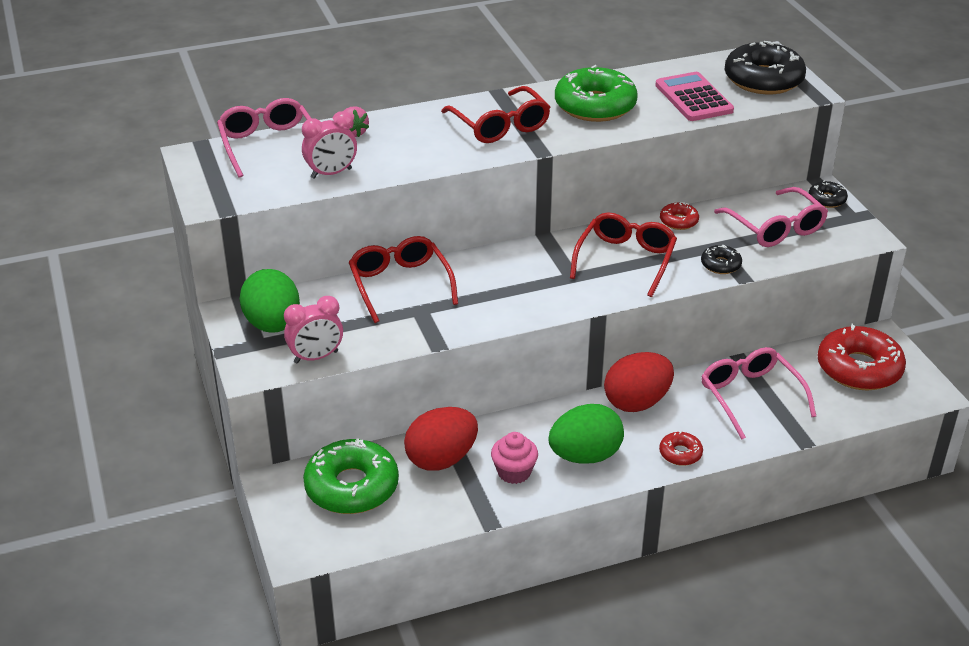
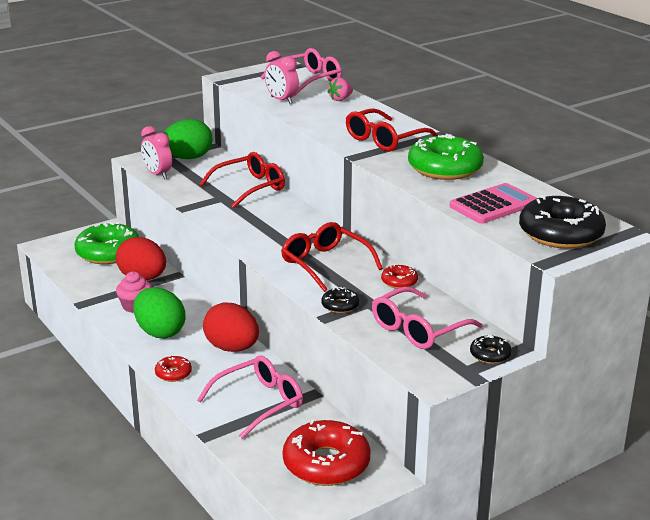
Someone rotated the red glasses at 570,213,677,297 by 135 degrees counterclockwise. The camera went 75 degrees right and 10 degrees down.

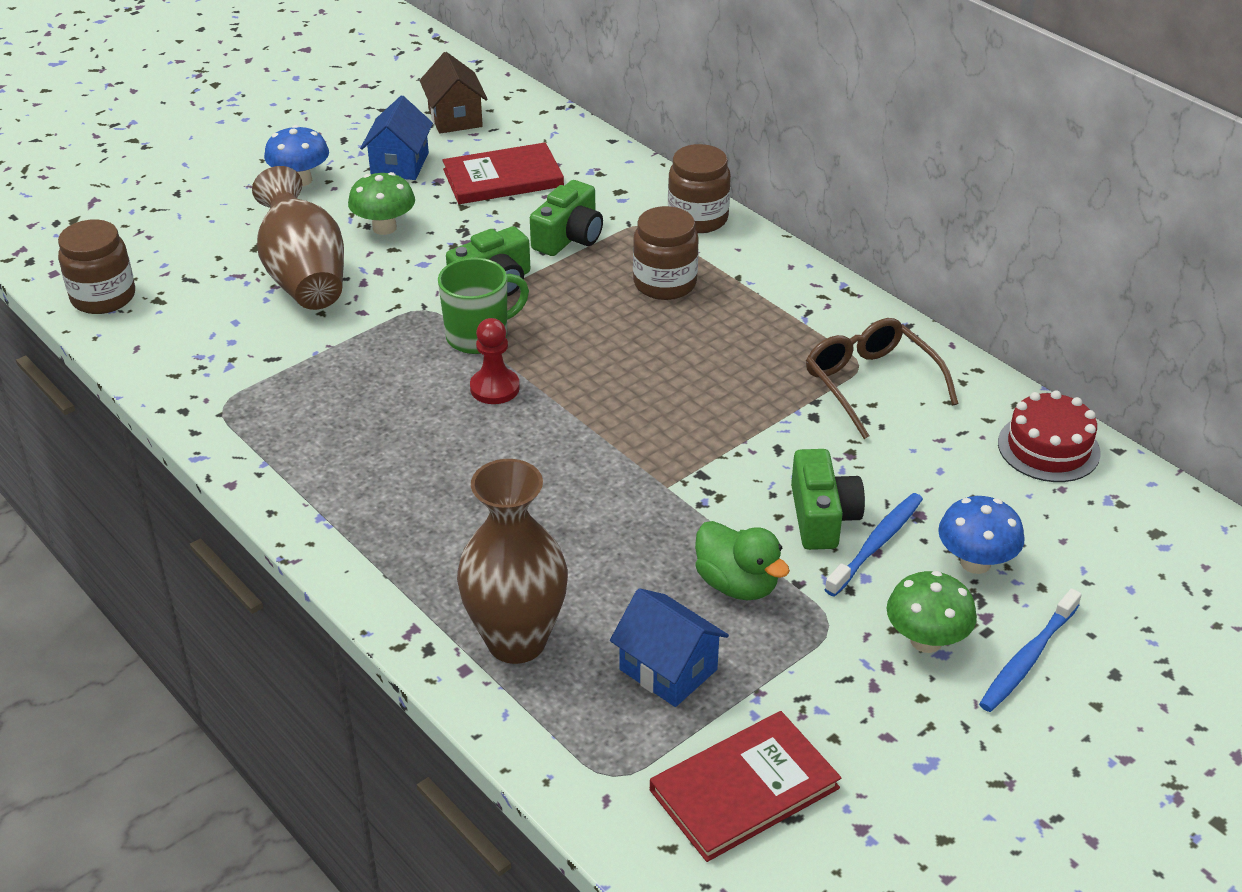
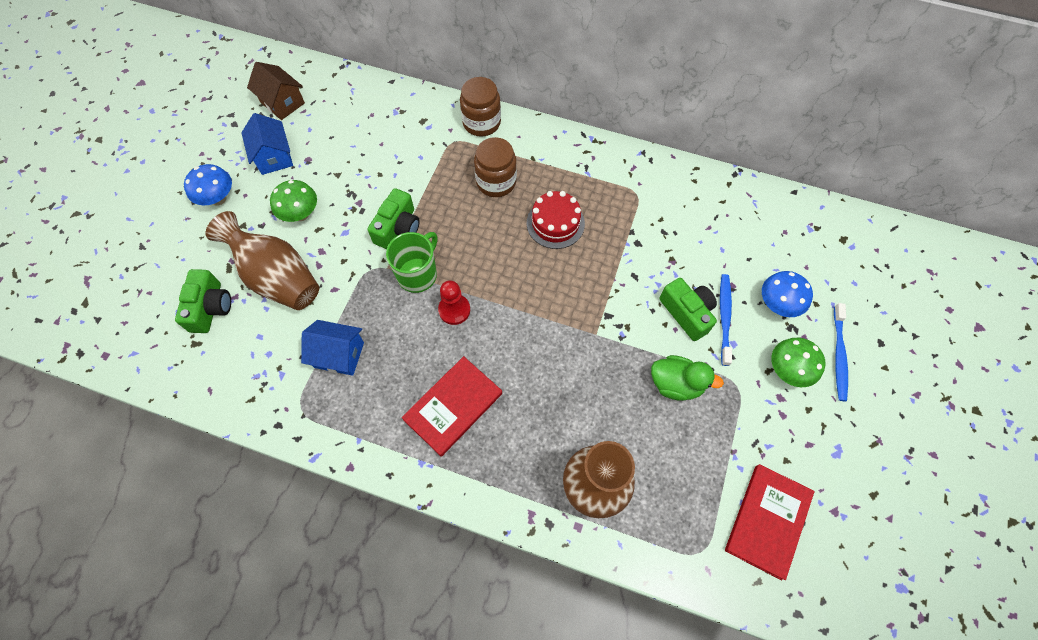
Someone took away the brown jar at 58,219,135,314. Someone carried the red book from 442,142,564,204 to 402,356,502,456. Someone carried the green camera from 530,180,603,256 to 175,269,231,333. Someone carried the blue house from 610,588,729,707 to 301,320,364,376. Someone took away the brown glasses at 806,318,958,439. Someone carried the red cake from 998,390,1101,482 to 527,191,585,249. The camera went 30 degrees left and 25 degrees up.

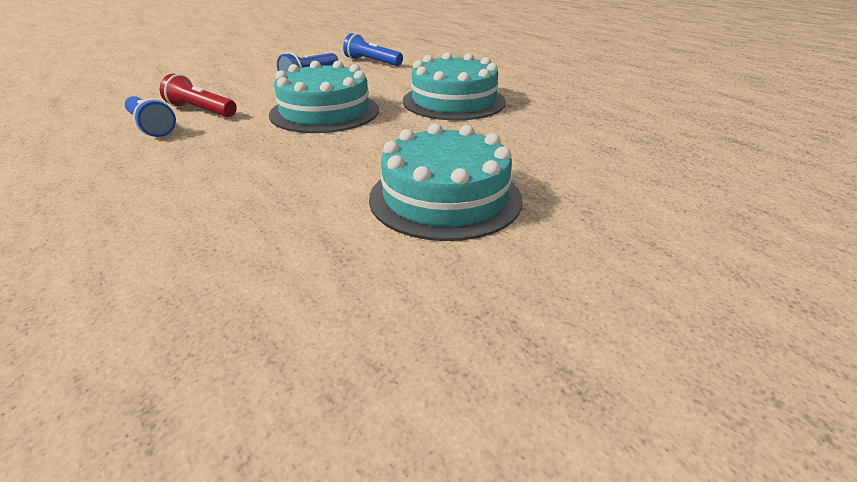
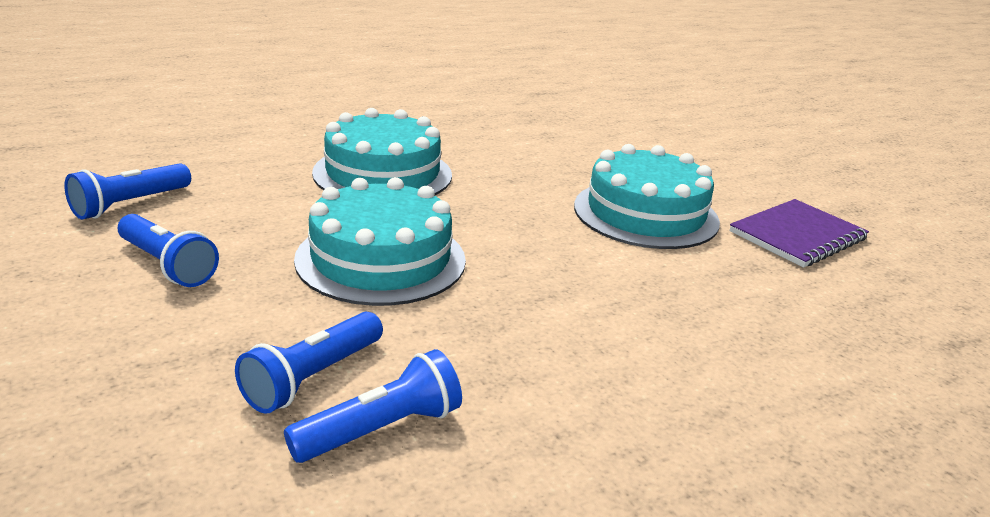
Someone repainted the red flashlight at 160,74,237,117, which became the blue flashlight at 235,311,383,414. Someone put down the purple notebook at 729,199,869,268. The camera went 85 degrees left and 5 degrees down.

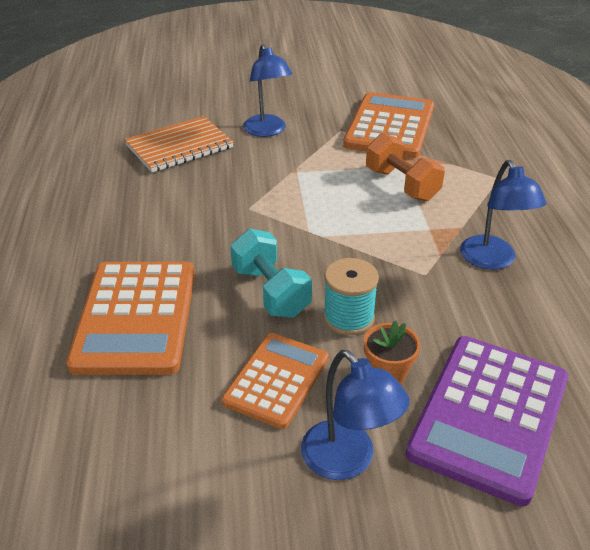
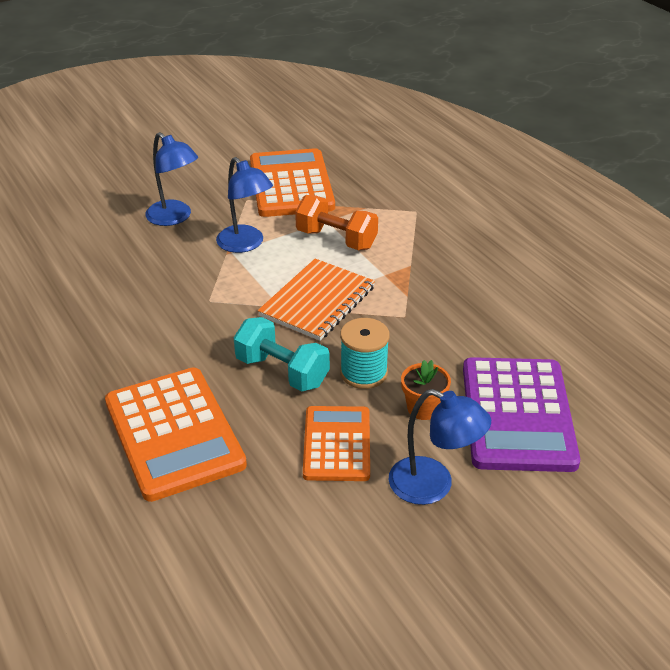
Someone carried the orange notebook from 124,116,234,172 to 258,259,375,341. Someone carried the blue lamp from 460,160,546,270 to 216,157,273,253. The camera went 25 degrees left and 0 degrees up.

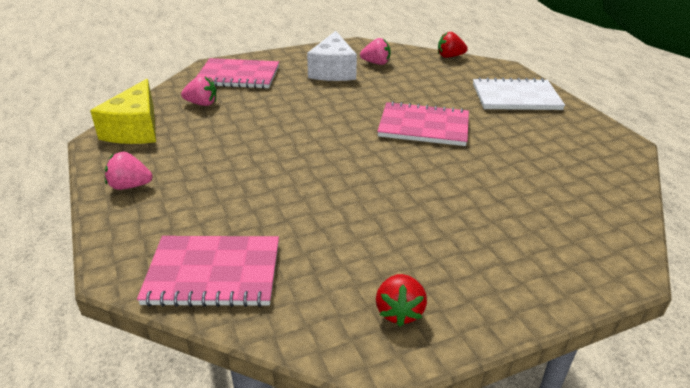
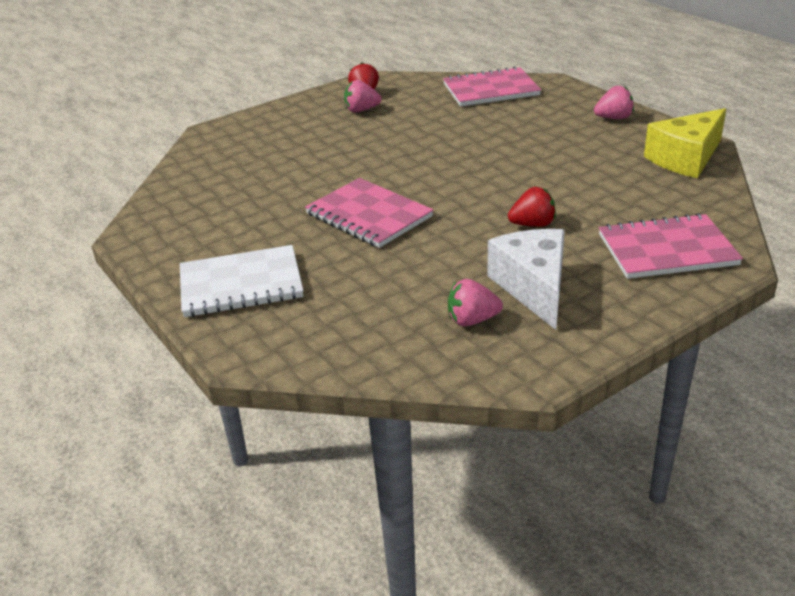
Someone rotated the yellow cheese at 90,79,156,144 by 120 degrees counterclockwise. Someone carried the pink strawberry from 181,75,217,106 to 344,80,381,113. Someone rotated the pink notebook at 377,101,469,146 by 45 degrees clockwise. Someone carried the red strawberry from 438,32,468,58 to 508,187,556,227. The camera went 170 degrees right and 0 degrees up.

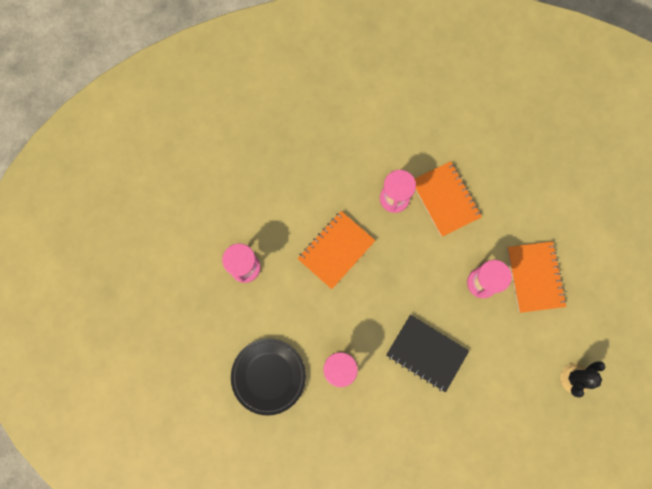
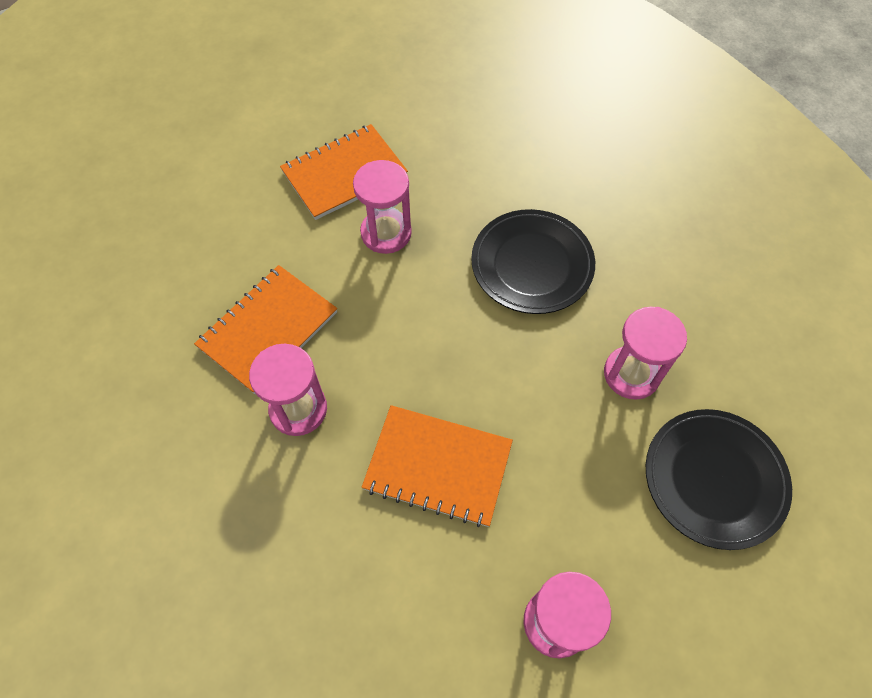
Someone swapped the black notebook at 386,315,469,393 for the black plate at 471,209,595,314. Someone took away the black cactus at 560,361,605,398. The camera went 115 degrees left and 15 degrees down.

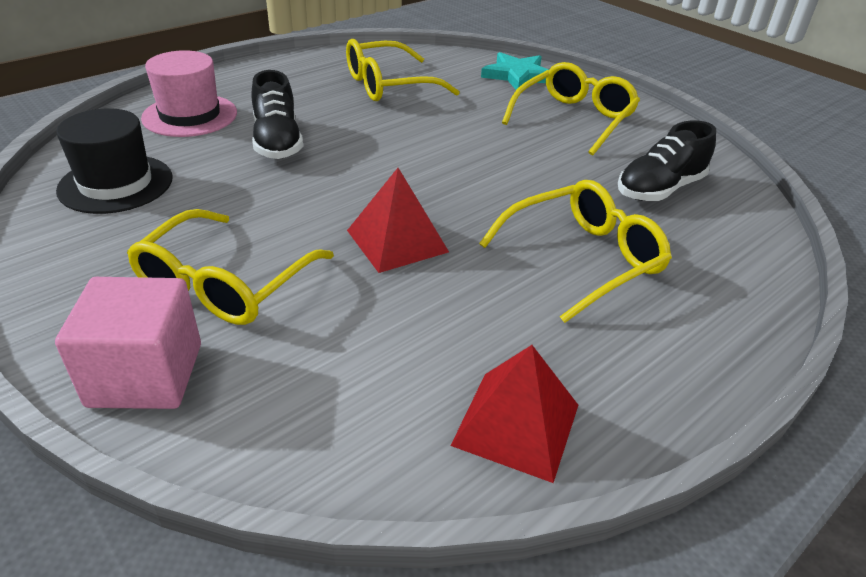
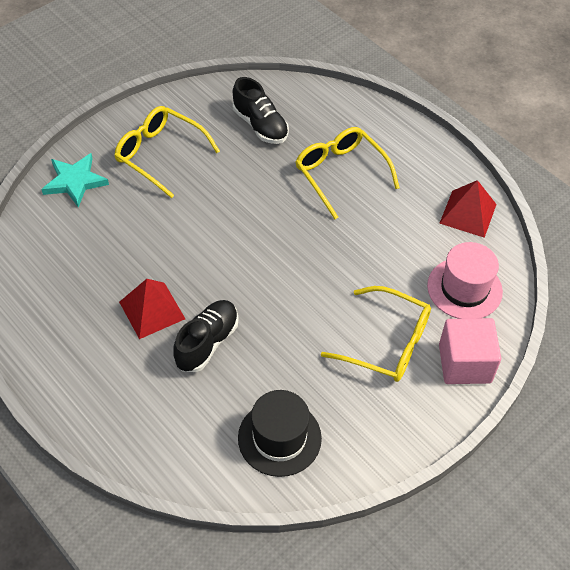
Someone carried the pink hat from 141,50,237,137 to 427,242,503,319. Someone rotated the black shoe at 251,70,303,159 by 45 degrees counterclockwise. Someone took away the yellow glasses at 346,39,460,101. Someone carried the red pyramid from 347,168,449,273 to 119,279,185,339. The camera went 90 degrees left and 15 degrees up.

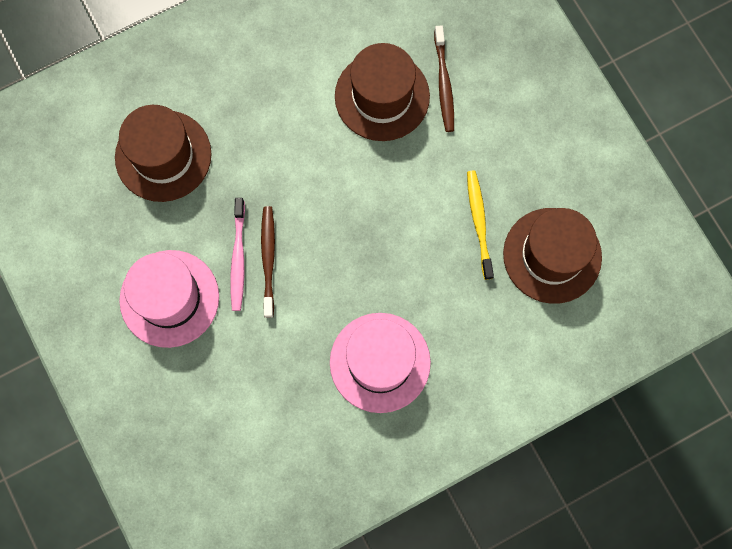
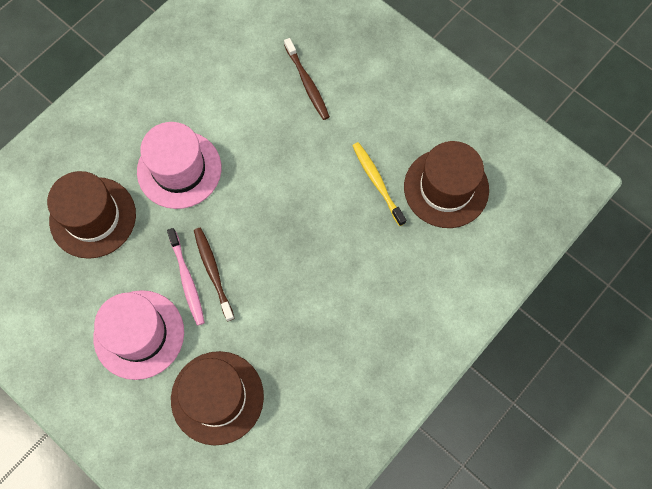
Someone carried the pink hat from 330,313,431,413 to 137,122,221,209. Someone carried the brown hat from 335,43,430,141 to 171,351,264,445. The camera went 20 degrees left and 5 degrees down.

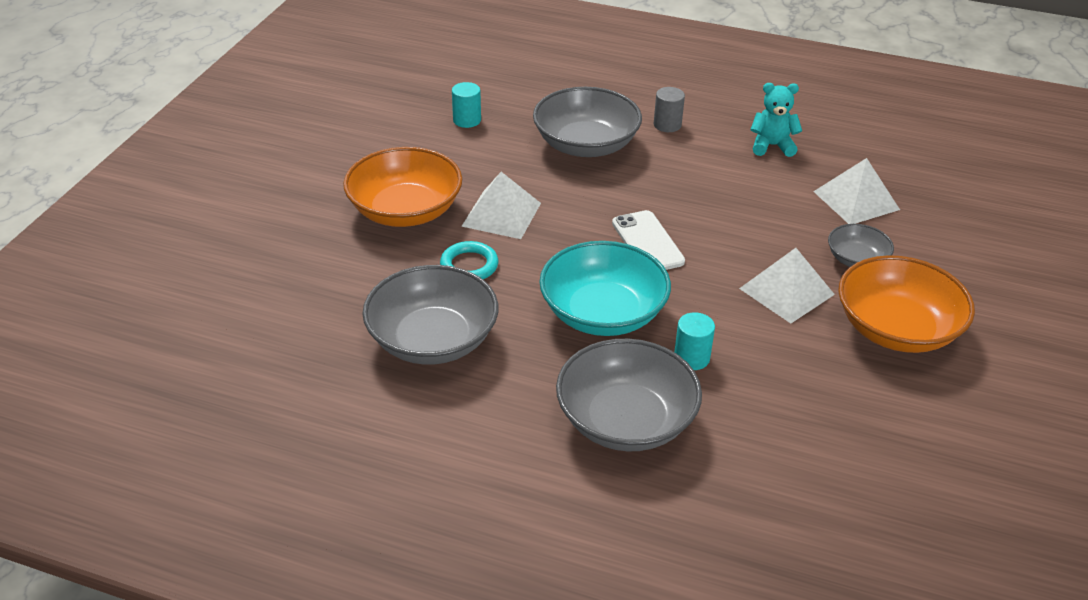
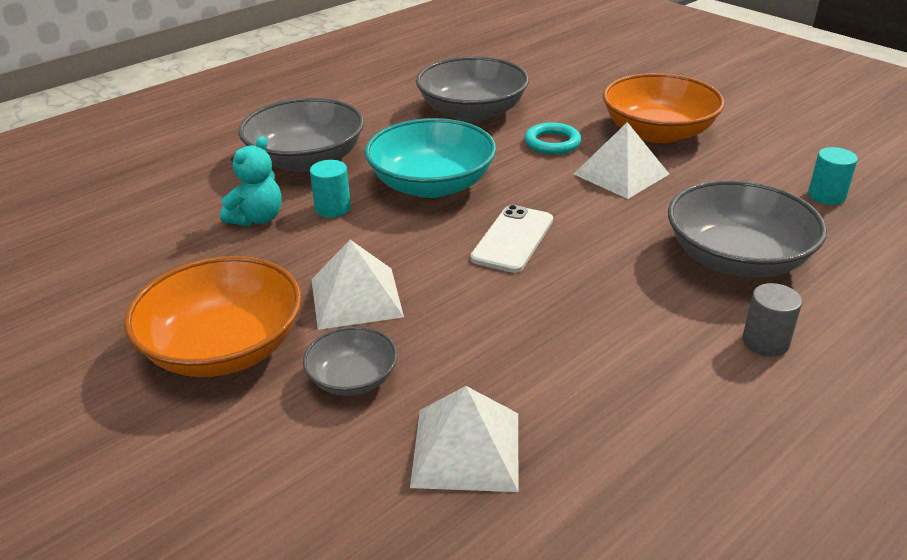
Someone rotated the white phone at 612,210,685,270 by 75 degrees counterclockwise. Someone carried the turquoise teddy bear from 750,83,802,157 to 220,136,282,226. The camera went 120 degrees right and 5 degrees down.

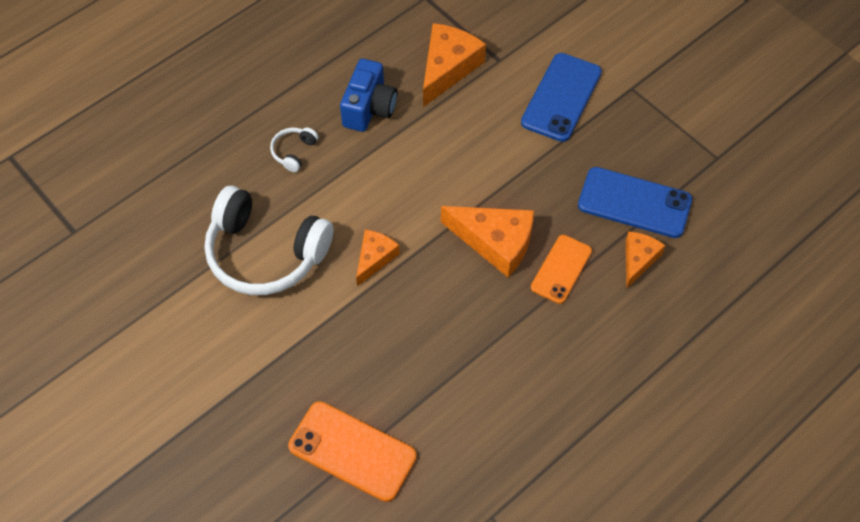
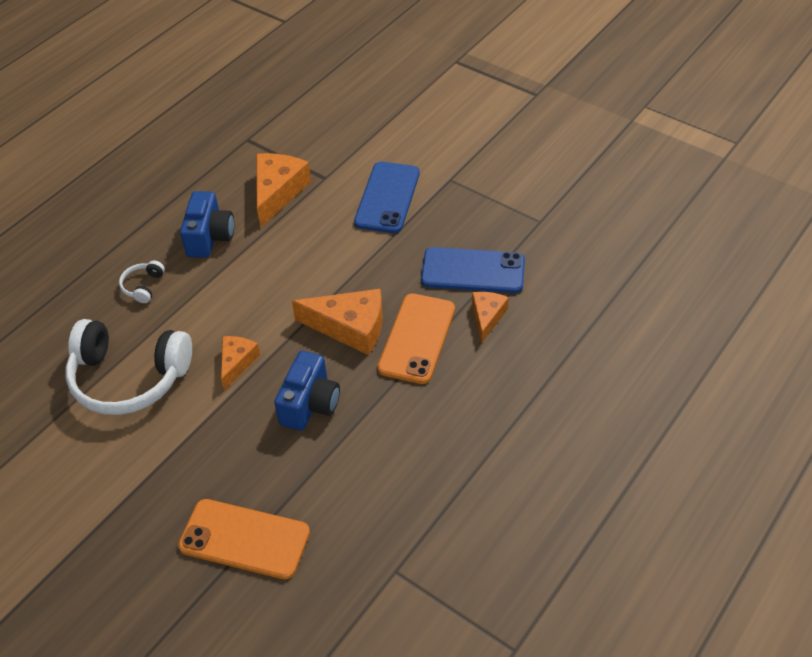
Someone scaled the orange phone at 531,235,592,304 by 1.52. Someone put down the blue camera at 274,351,340,431. The camera went 10 degrees left and 10 degrees down.

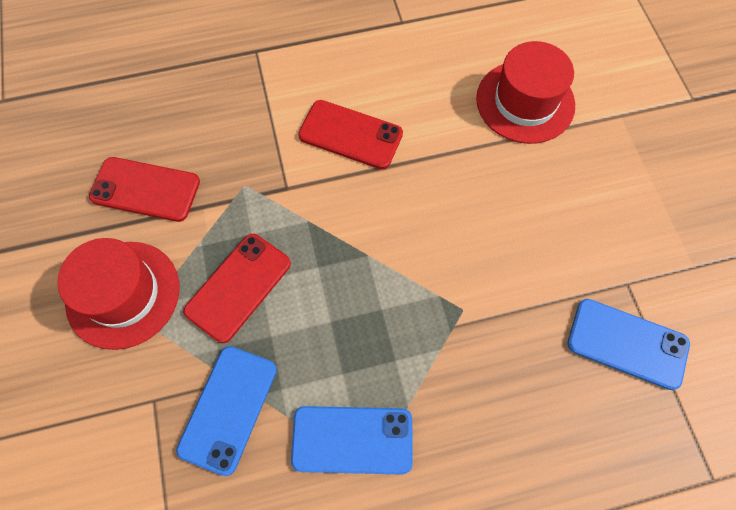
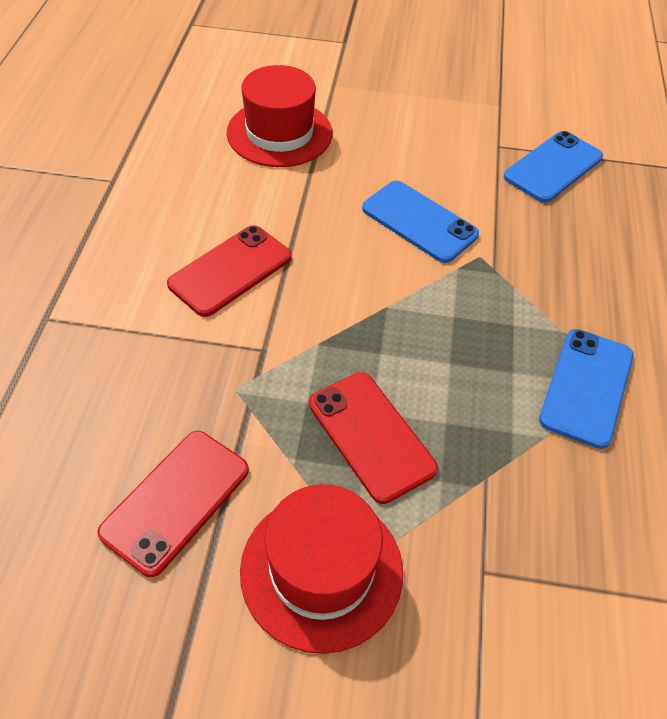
Someone carried the blue phone from 176,346,277,476 to 362,180,479,263. The camera went 70 degrees left and 15 degrees down.

